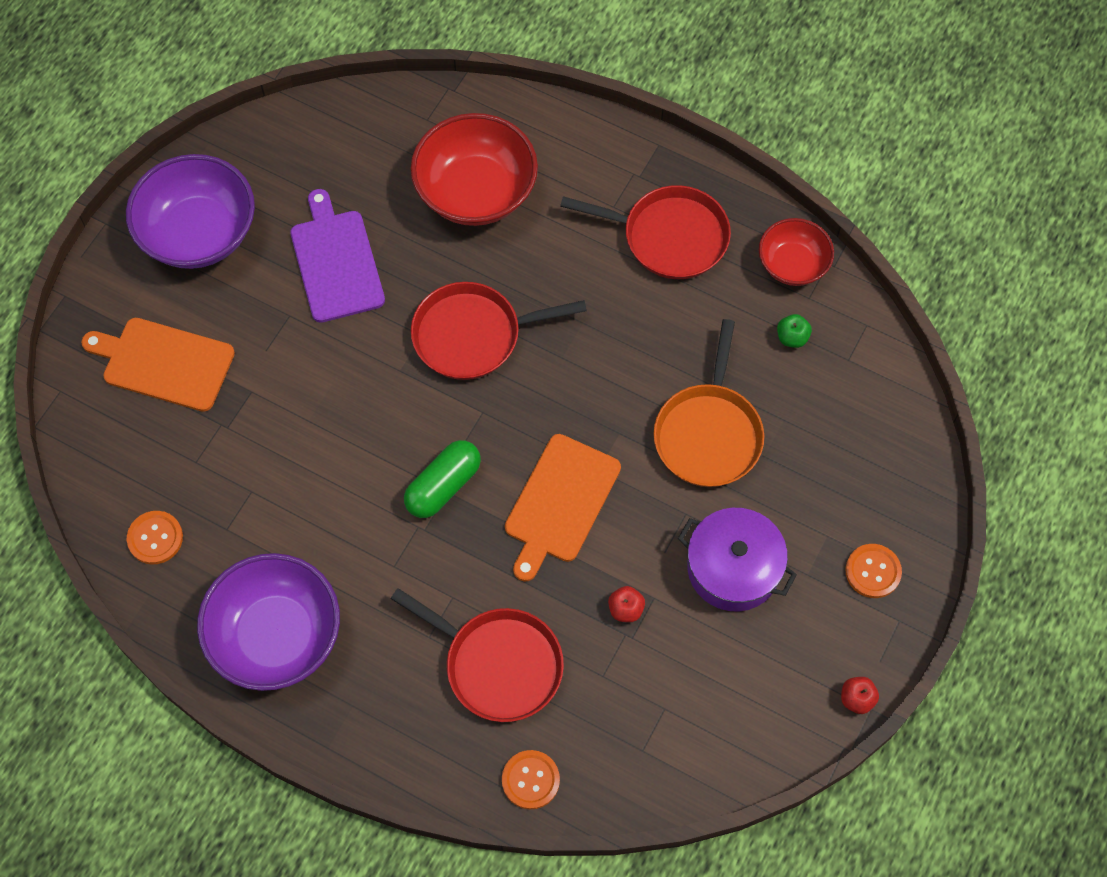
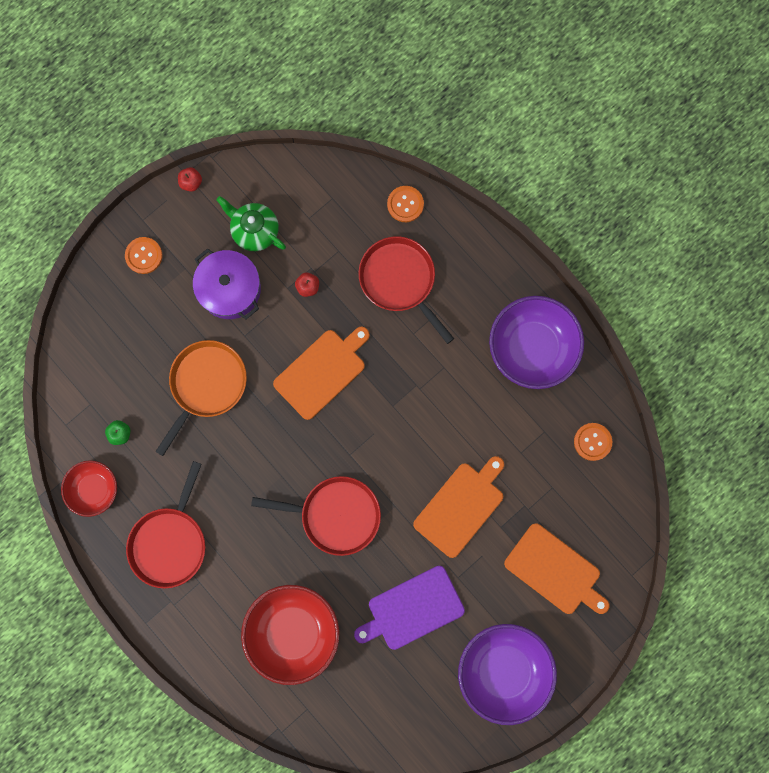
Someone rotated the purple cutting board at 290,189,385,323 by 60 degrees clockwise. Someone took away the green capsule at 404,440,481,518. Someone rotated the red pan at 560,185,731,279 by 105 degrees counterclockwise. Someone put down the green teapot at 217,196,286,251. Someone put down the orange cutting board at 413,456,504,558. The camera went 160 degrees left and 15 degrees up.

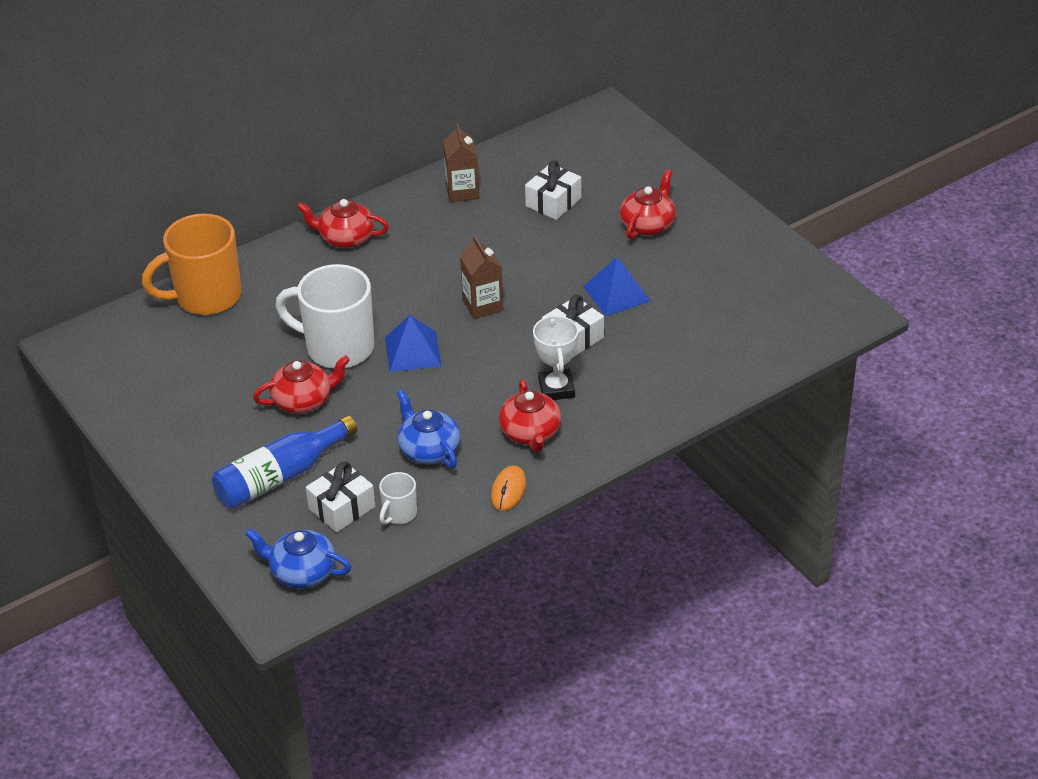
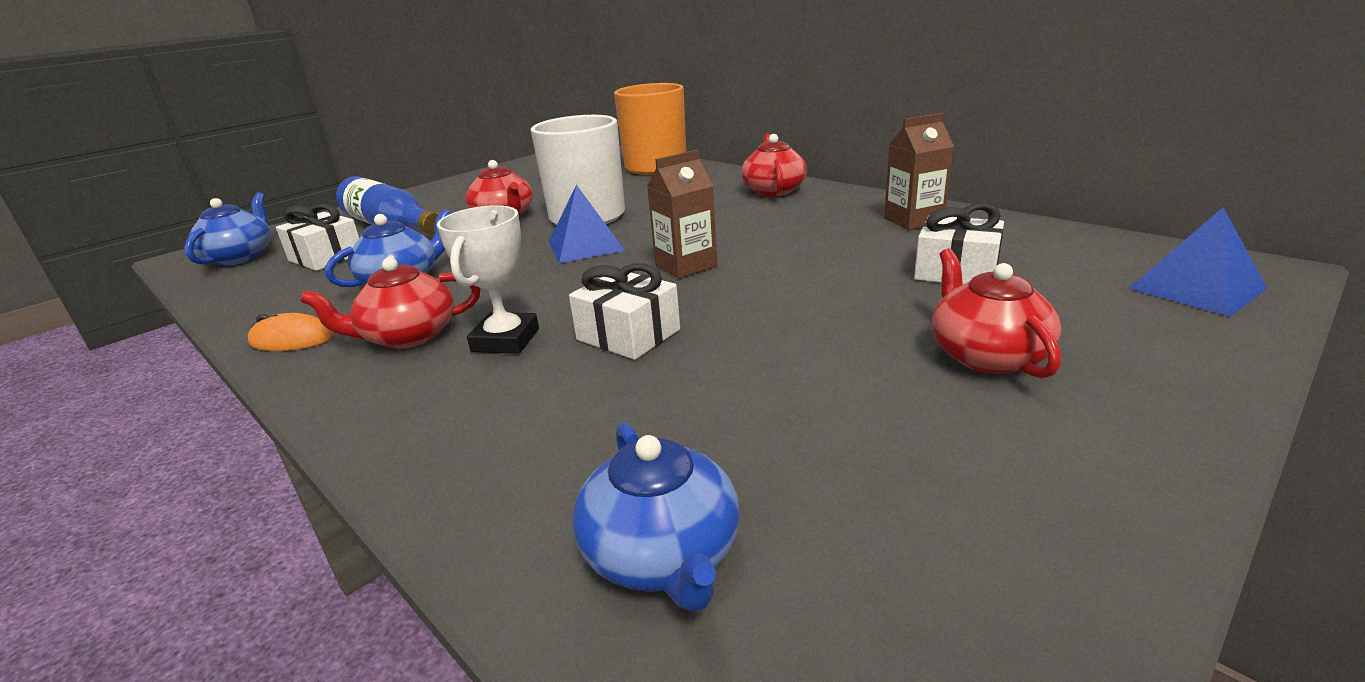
Someone took away the white mug at 379,472,417,525. Someone rotated the white trophy at 533,314,579,400 by 60 degrees counterclockwise. Someone carried the blue pyramid from 583,257,650,316 to 1129,207,1267,317. Someone rotated the red teapot at 620,169,676,239 by 120 degrees counterclockwise. Someone put down the blue teapot at 573,422,740,612. The camera went 80 degrees right and 15 degrees down.

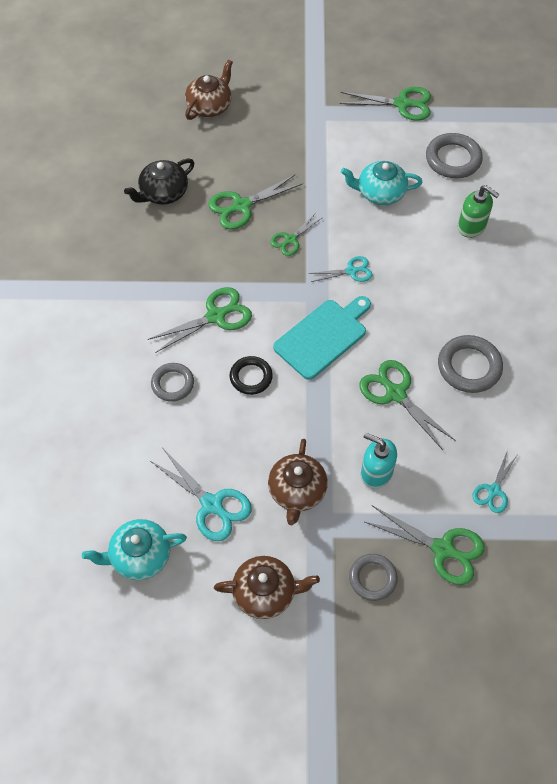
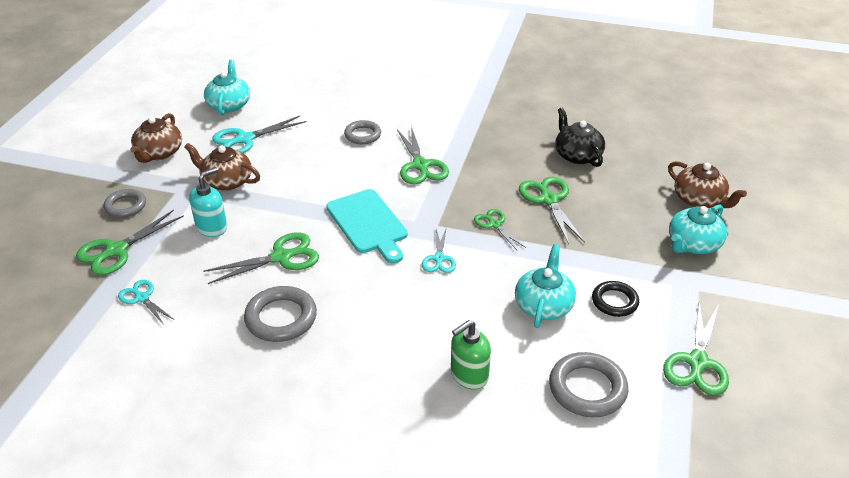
Someone carried the black ring from 230,356,273,395 to 592,281,639,317. Someone put down the turquoise teapot at 669,204,727,254. The camera went 105 degrees right and 20 degrees down.

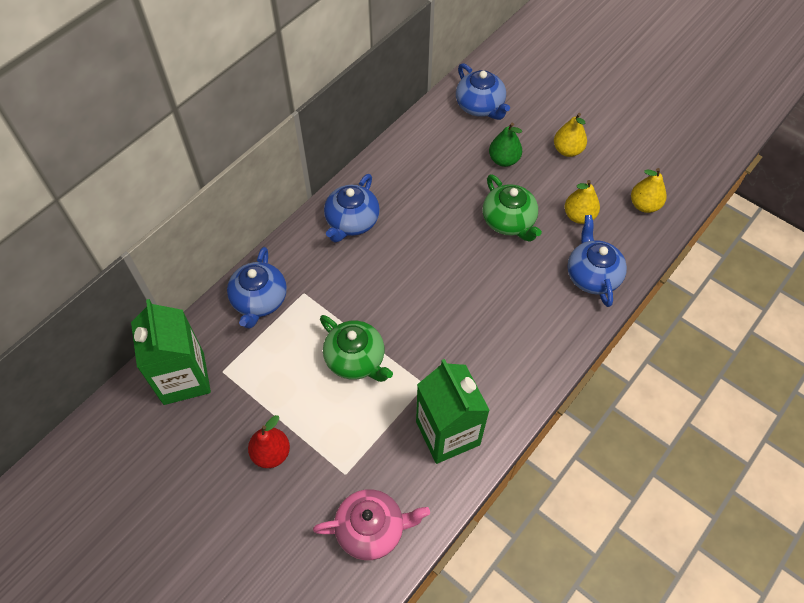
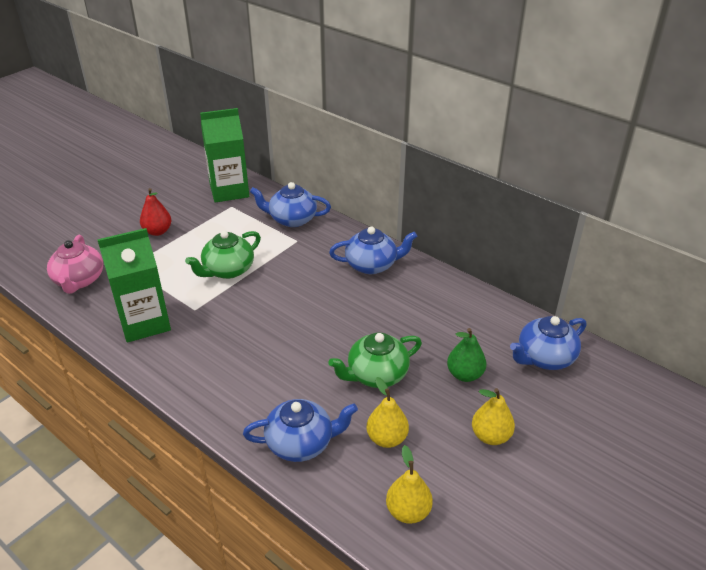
Someone rotated the blue teapot at 324,174,380,243 by 150 degrees clockwise. The camera went 90 degrees right and 20 degrees down.

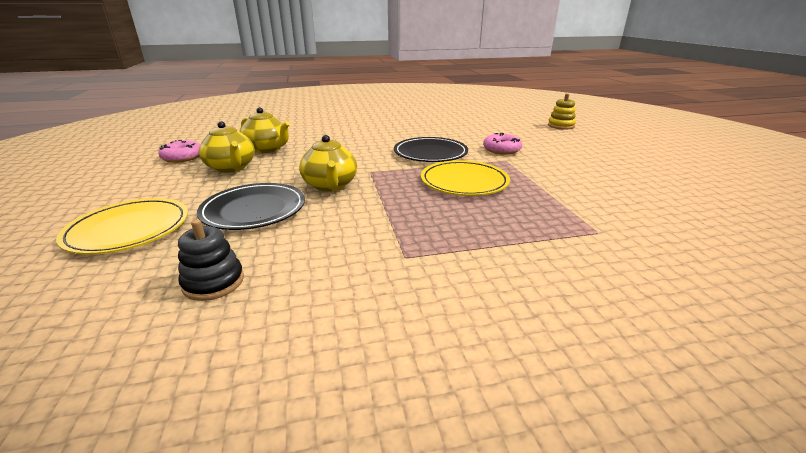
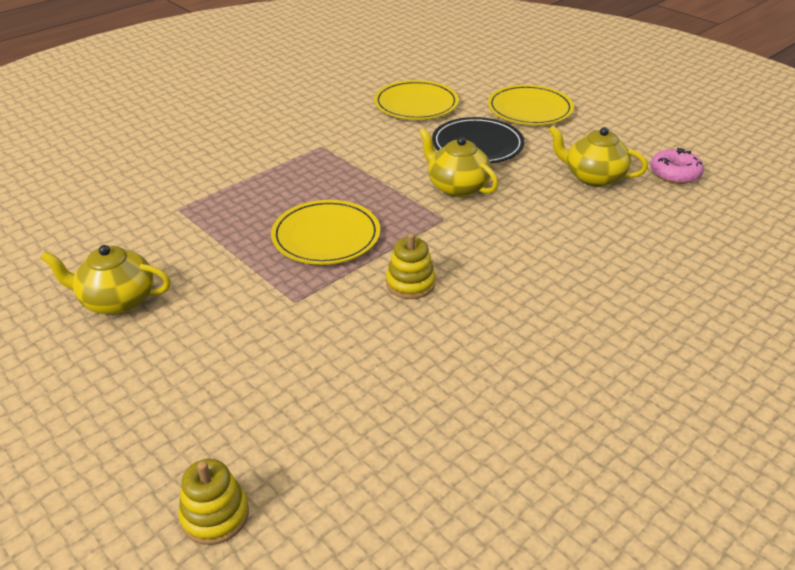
Someone swapped the black stacking toy at 178,219,244,301 for the yellow plate at 374,80,459,120. Someone carried the yellow teapot from 240,107,290,153 to 40,245,171,315. Someone swapped the black plate at 394,137,468,162 for the yellow stacking toy at 386,233,436,299. Someone took away the pink donut at 483,133,522,154. The camera went 150 degrees right and 10 degrees up.

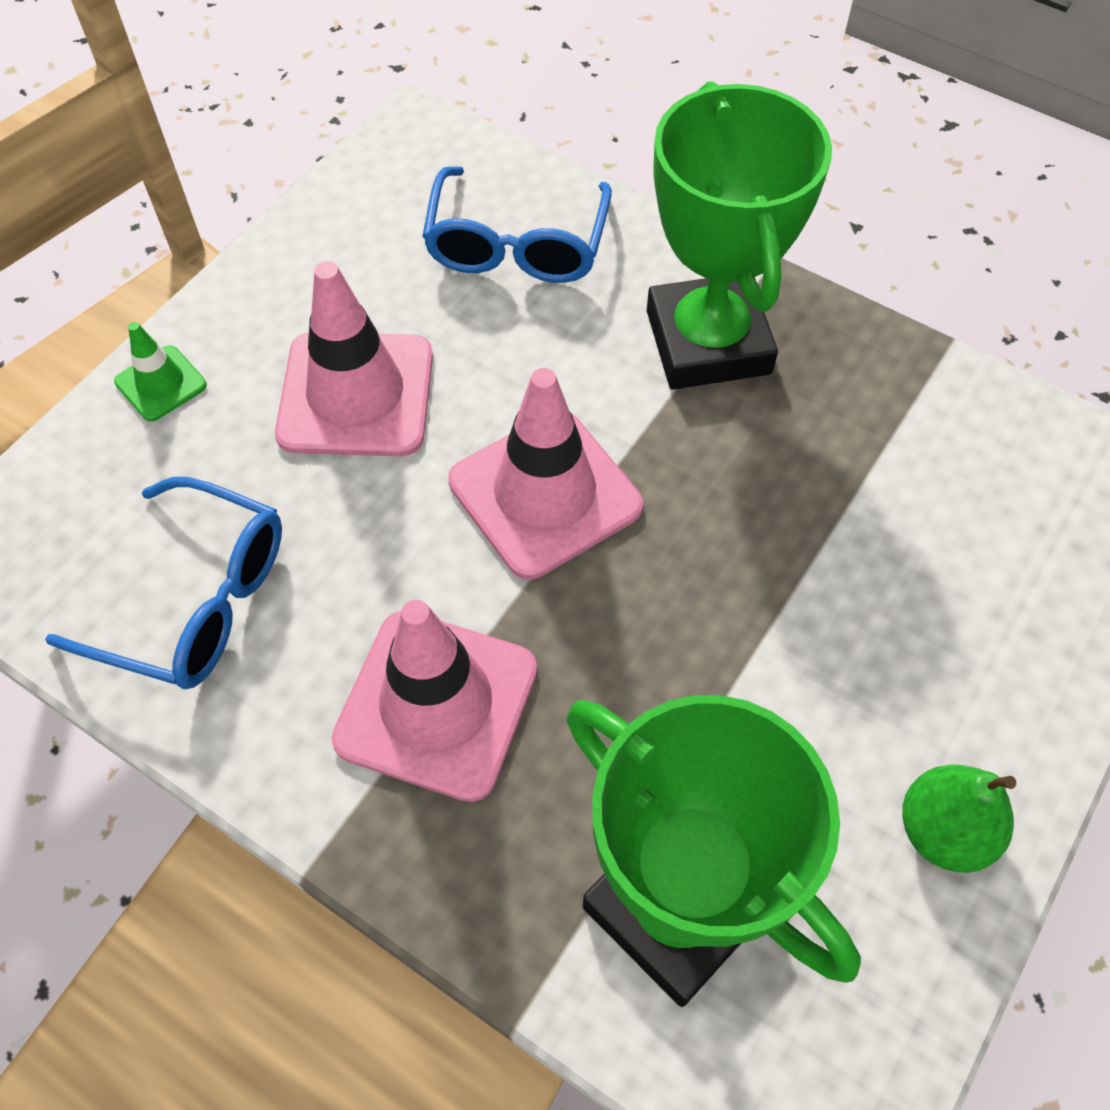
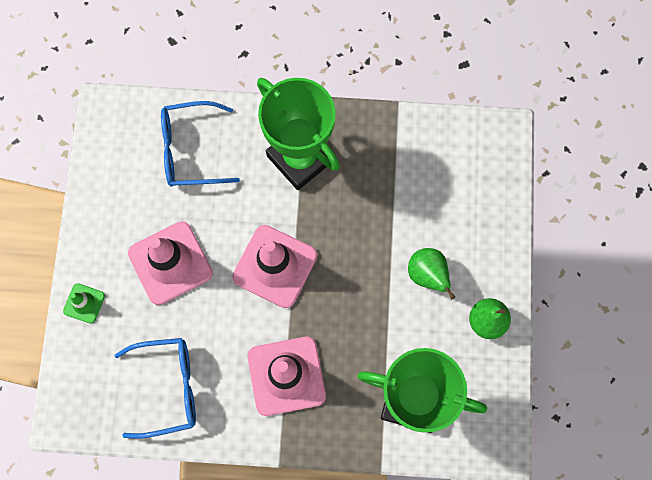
Someone rotated the blue glasses at 422,166,612,283 by 105 degrees clockwise. Someone put down the green pear at 408,248,455,299. The camera went 30 degrees left and 15 degrees up.

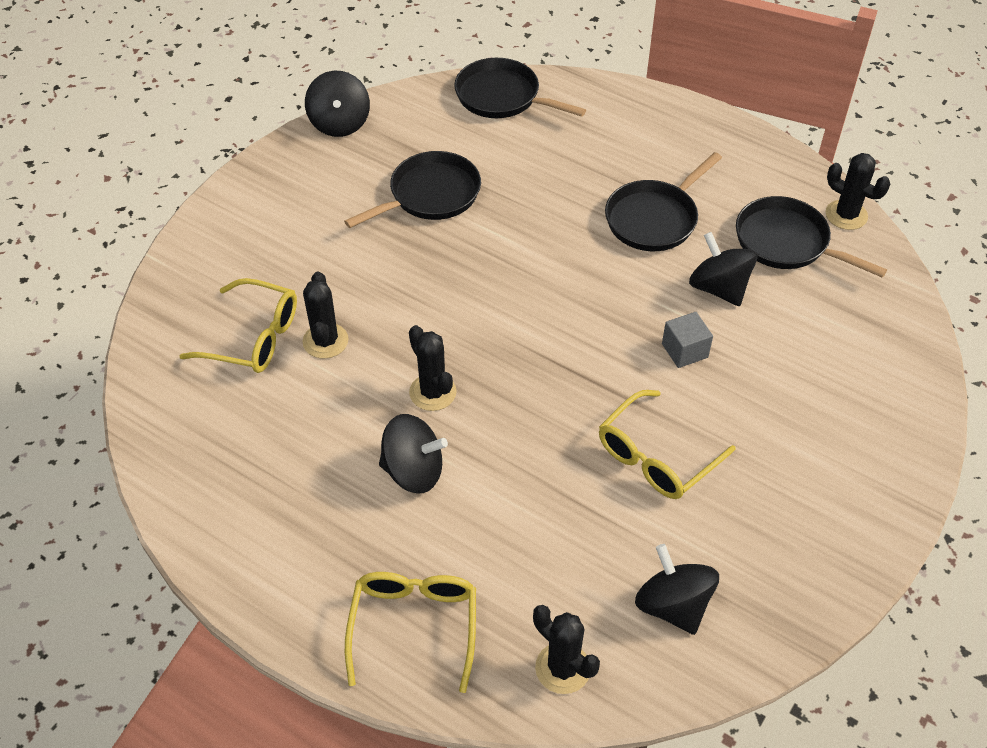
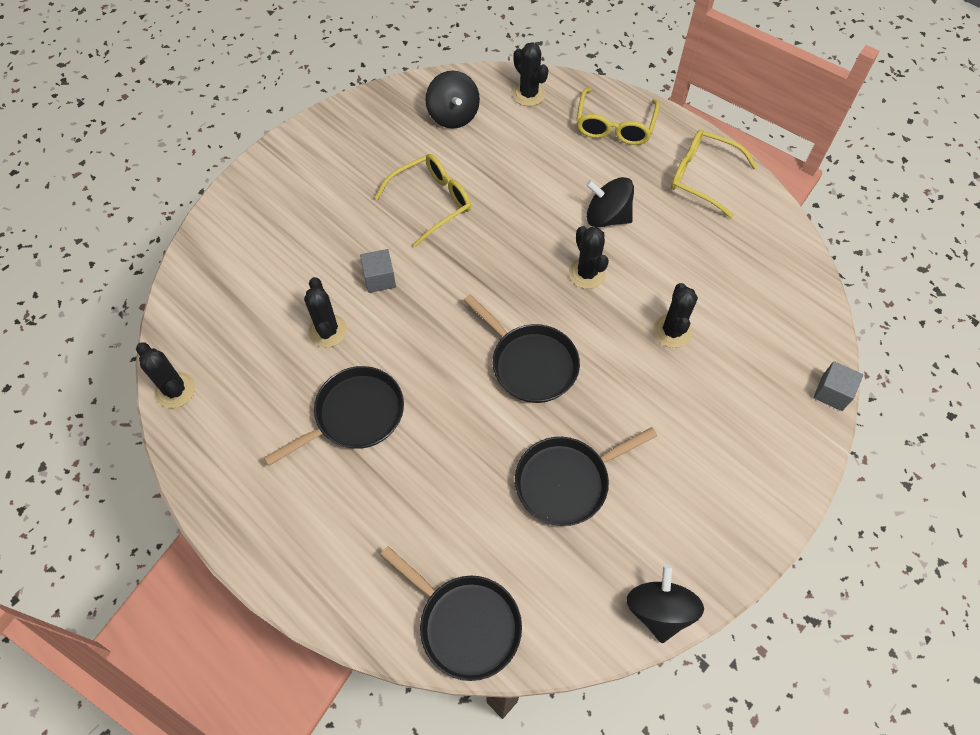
Someone carried the yellow glasses from 180,278,297,373 to 671,130,757,218. Someone swapped the black spinning top at 689,232,758,306 for the black cactus at 304,277,347,348. Someone carried the black pan from 736,196,887,278 to 464,294,580,403. Someone put down the grey cube at 813,361,863,411. The camera went 170 degrees left and 10 degrees up.

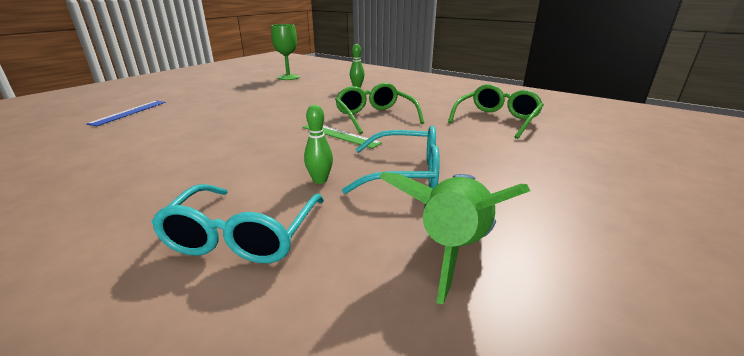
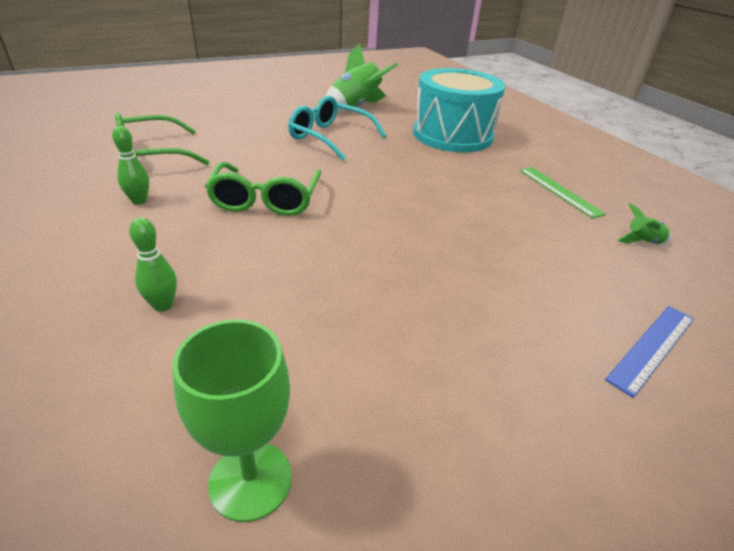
Someone swapped the turquoise glasses at 151,184,324,263 for the turquoise drum at 413,68,506,152. Someone carried the green ruler from 303,125,382,149 to 519,167,606,218. Someone carried the green bowling pin from 304,105,333,184 to 112,126,149,205. Someone put down the green rocket at 617,203,672,244. The camera went 155 degrees left and 10 degrees up.

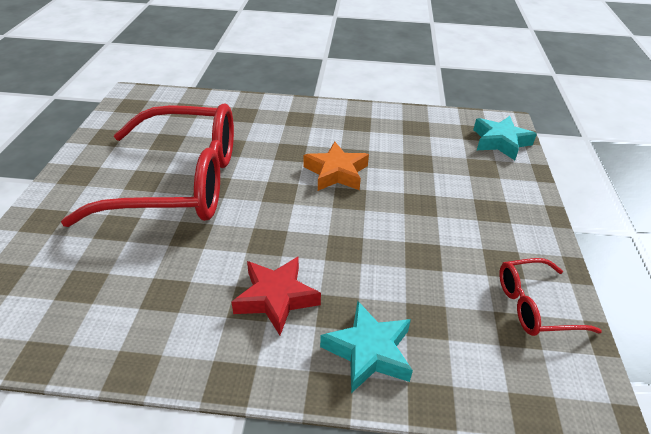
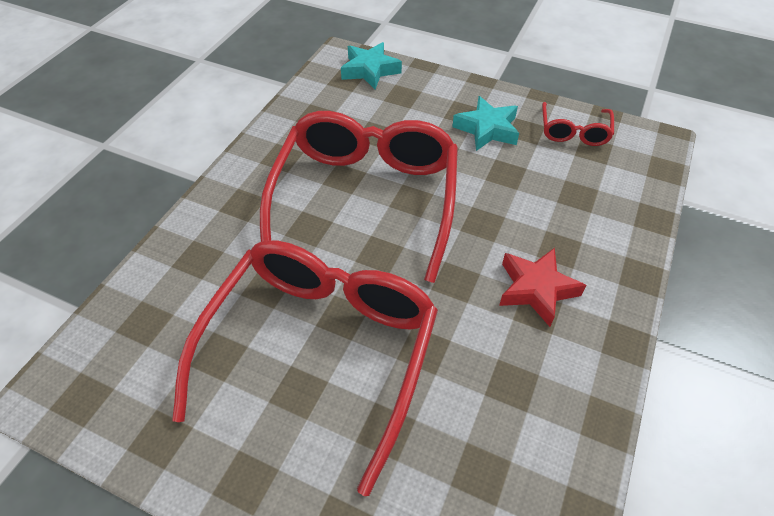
Someone swapped the orange star at 303,141,369,191 for the red glasses at 260,111,458,283. Someone carried the turquoise star from 320,301,413,393 to 452,96,519,151. The camera went 70 degrees left and 10 degrees up.

